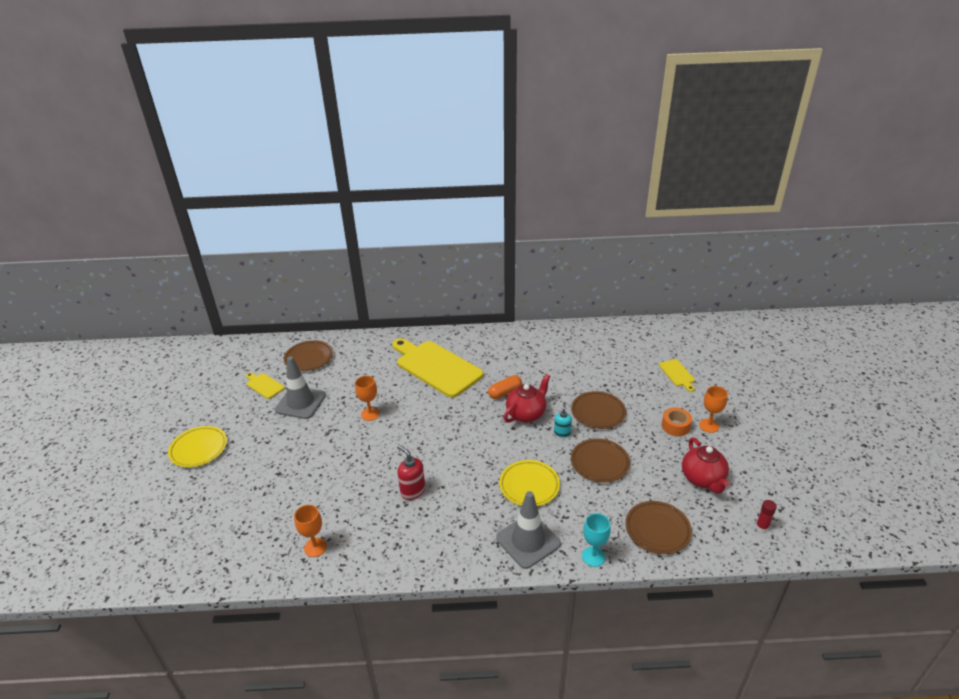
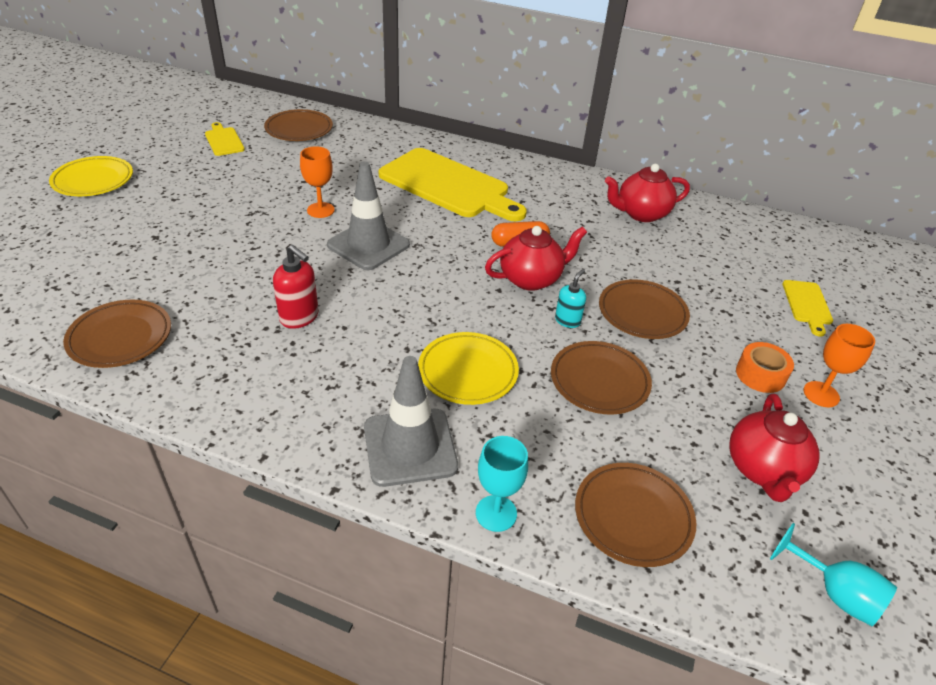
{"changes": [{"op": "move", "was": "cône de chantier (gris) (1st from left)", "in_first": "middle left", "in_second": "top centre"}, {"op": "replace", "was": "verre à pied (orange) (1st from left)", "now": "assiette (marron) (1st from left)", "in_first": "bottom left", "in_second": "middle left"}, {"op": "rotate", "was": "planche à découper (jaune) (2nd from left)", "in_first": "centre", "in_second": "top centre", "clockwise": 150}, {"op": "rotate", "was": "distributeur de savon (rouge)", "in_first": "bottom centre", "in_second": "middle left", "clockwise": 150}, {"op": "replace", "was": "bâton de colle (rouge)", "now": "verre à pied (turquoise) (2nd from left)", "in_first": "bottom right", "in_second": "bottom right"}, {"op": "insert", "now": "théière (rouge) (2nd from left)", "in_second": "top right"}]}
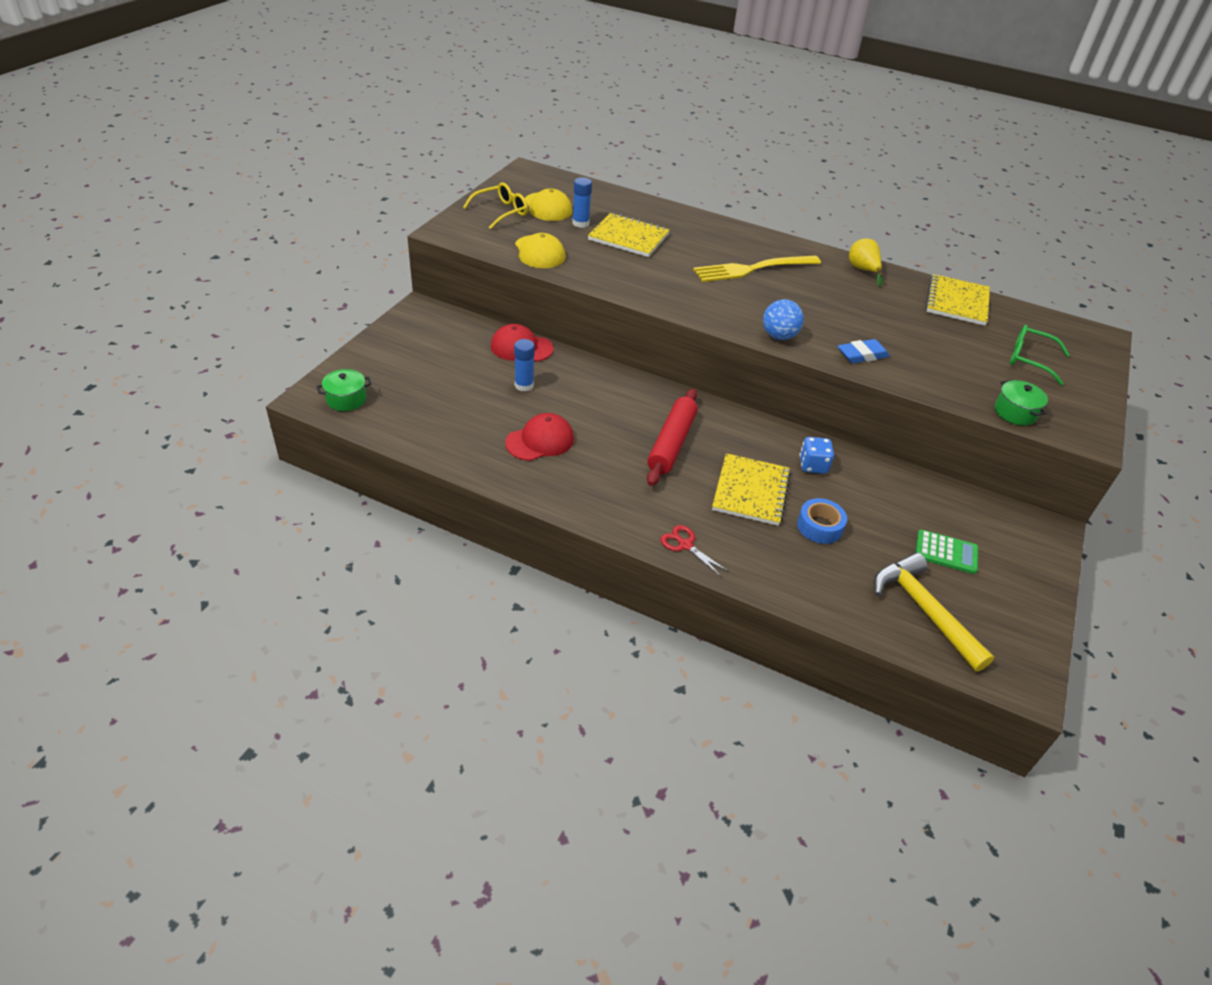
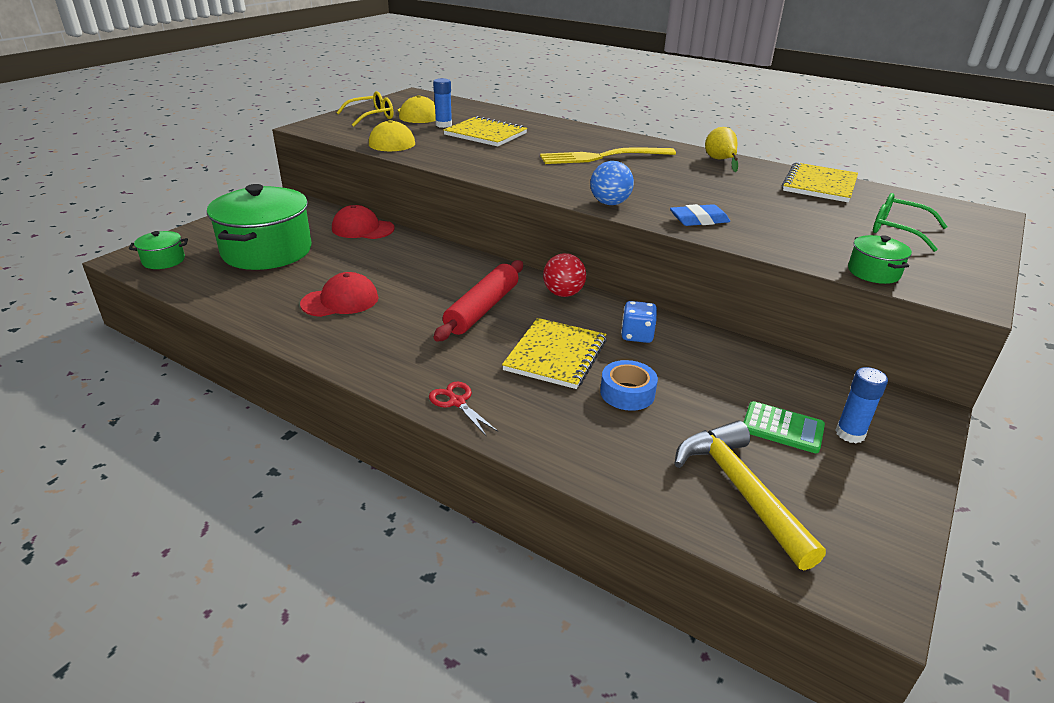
{"changes": [{"op": "move", "was": "bâton de colle (bleu) (1st from left in the first image)", "now": "bâton de colle (bleu) (2nd from left)", "in_first": "centre", "in_second": "middle right"}, {"op": "insert", "now": "marmite (vert) (2nd from left)", "in_second": "top left"}, {"op": "insert", "now": "balle (rouge)", "in_second": "centre"}]}
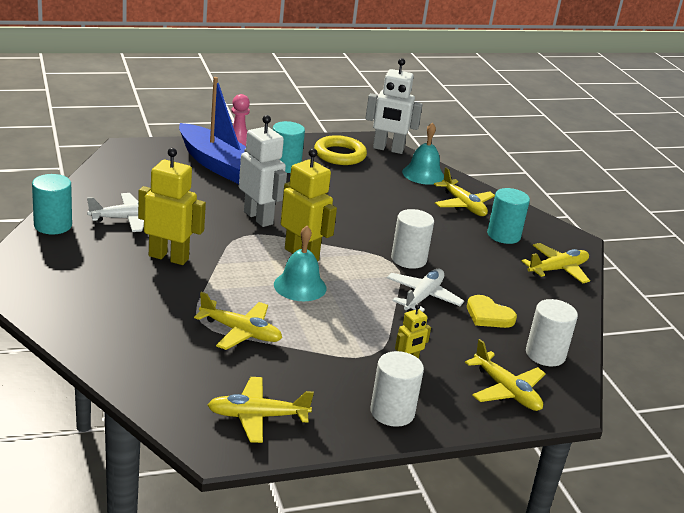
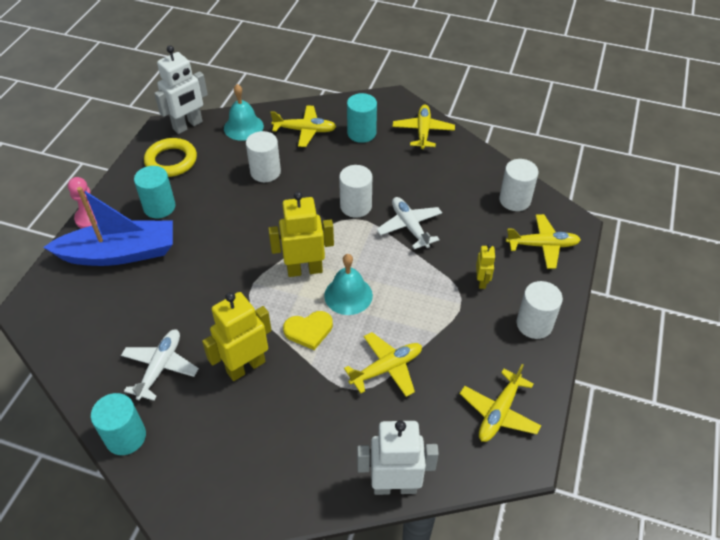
{"changes": [{"op": "move", "was": "robot (blanc) (1st from left in the first image)", "now": "robot (blanc) (2nd from left)", "in_first": "centre", "in_second": "bottom centre"}, {"op": "move", "was": "cœur (jaune)", "in_first": "middle right", "in_second": "centre"}, {"op": "insert", "now": "cylindre (blanc) (1st from left)", "in_second": "top centre"}]}
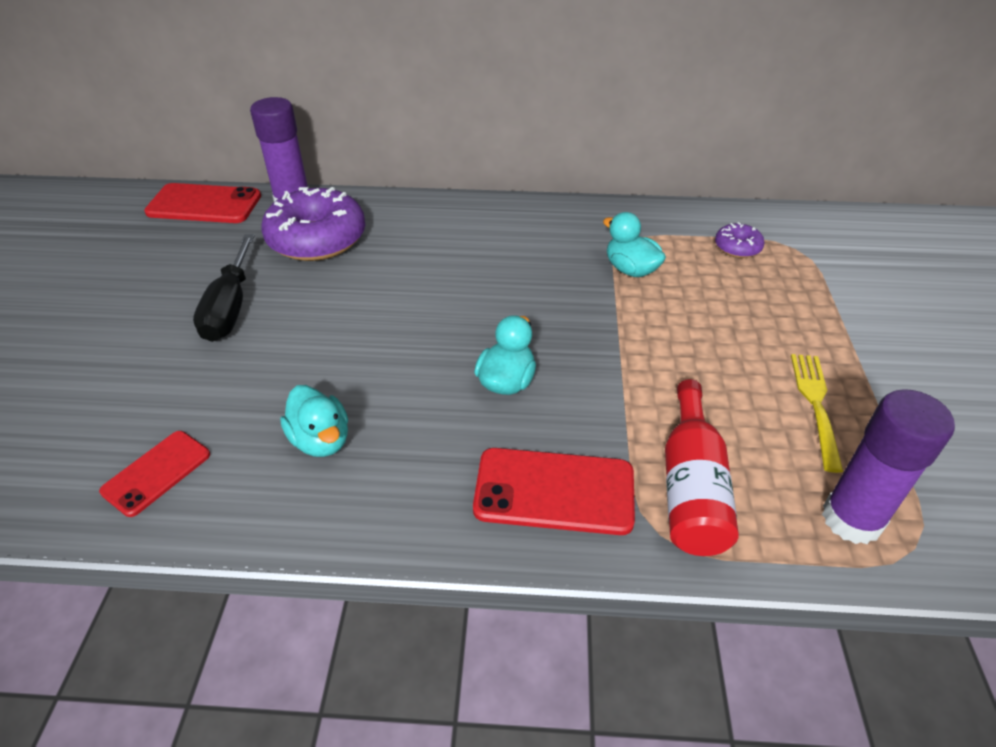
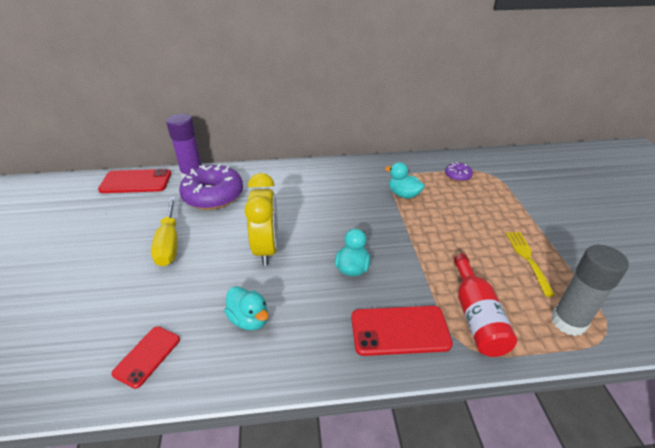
{"changes": [{"op": "recolor", "was": "tournevis (noir)", "now": "tournevis (jaune)", "in_first": "middle left", "in_second": "middle left"}, {"op": "recolor", "was": "bâton de colle (violet) (2nd from left)", "now": "bâton de colle (gris)", "in_first": "middle right", "in_second": "middle right"}, {"op": "insert", "now": "réveil (jaune)", "in_second": "centre"}]}
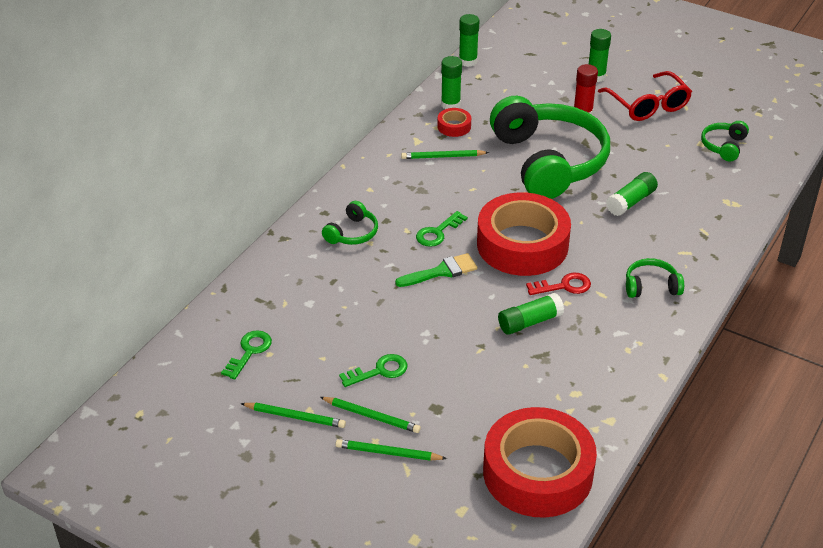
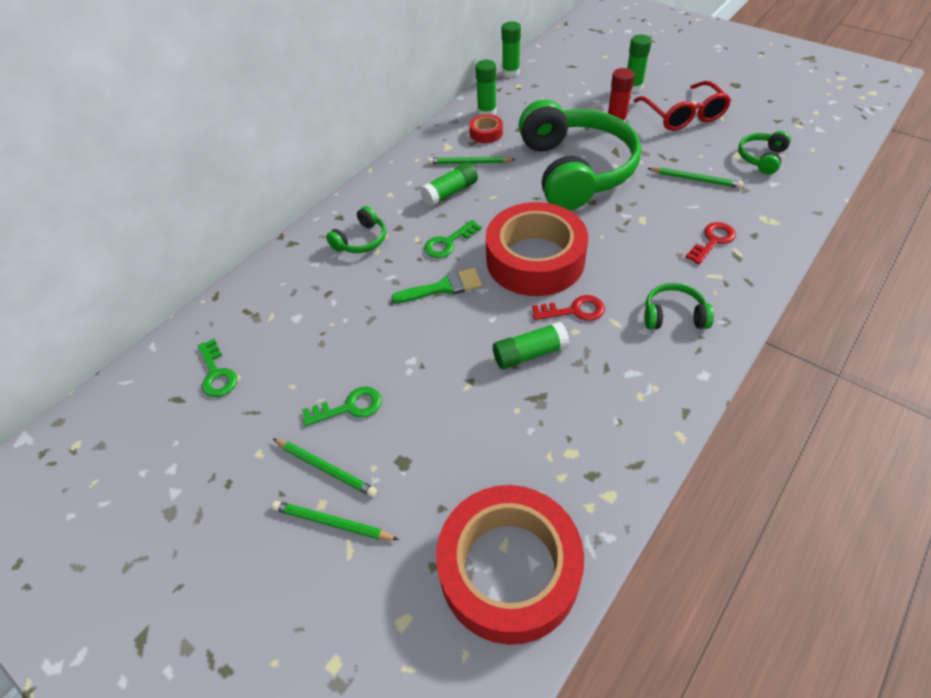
{"changes": [{"op": "rotate", "was": "clé (vert) (1st from left)", "in_first": "middle left", "in_second": "middle left", "clockwise": 120}, {"op": "move", "was": "crayon (vert) (1st from left in the first image)", "now": "crayon (vert) (4th from left)", "in_first": "bottom centre", "in_second": "top right"}, {"op": "move", "was": "bâton de colle (vert) (5th from left in the first image)", "now": "bâton de colle (vert) (1st from left)", "in_first": "middle right", "in_second": "top centre"}, {"op": "insert", "now": "clé (rouge) (2nd from left)", "in_second": "middle right"}]}
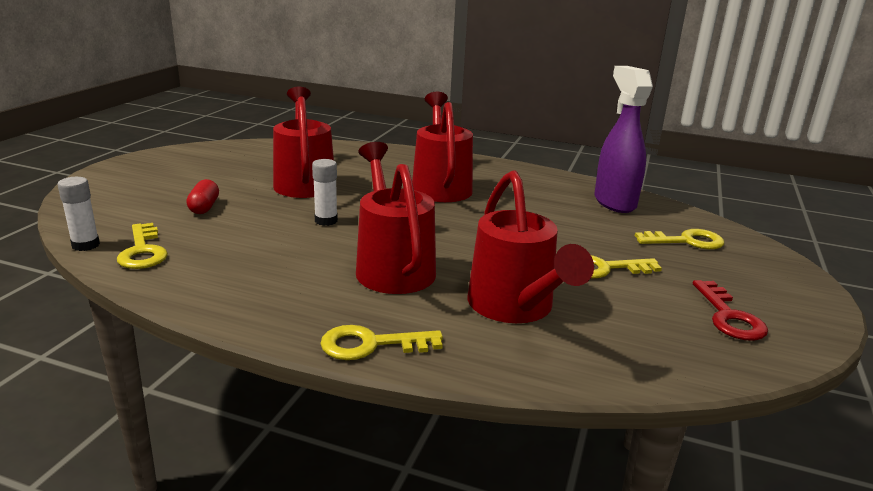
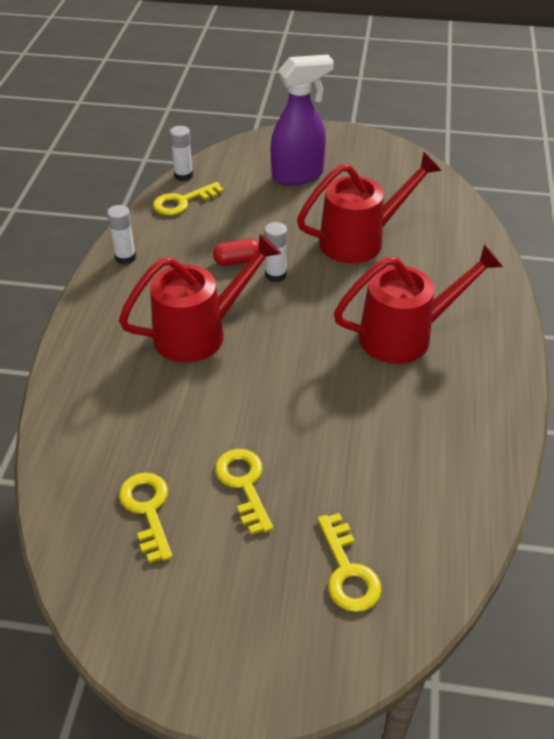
{"changes": [{"op": "move", "was": "gélule (rouge)", "in_first": "middle left", "in_second": "centre"}, {"op": "move", "was": "clé (jaune) (2nd from left in the first image)", "now": "clé (jaune) (1st from left)", "in_first": "bottom centre", "in_second": "bottom left"}, {"op": "delete", "was": "arrosoir (rouge) (4th from left)", "in_first": "centre"}, {"op": "move", "was": "vaporisateur (violet)", "in_first": "top right", "in_second": "top centre"}, {"op": "delete", "was": "clé (rouge)", "in_first": "middle right"}, {"op": "insert", "now": "bâton de colle (blanc) (1st from left)", "in_second": "top left"}]}
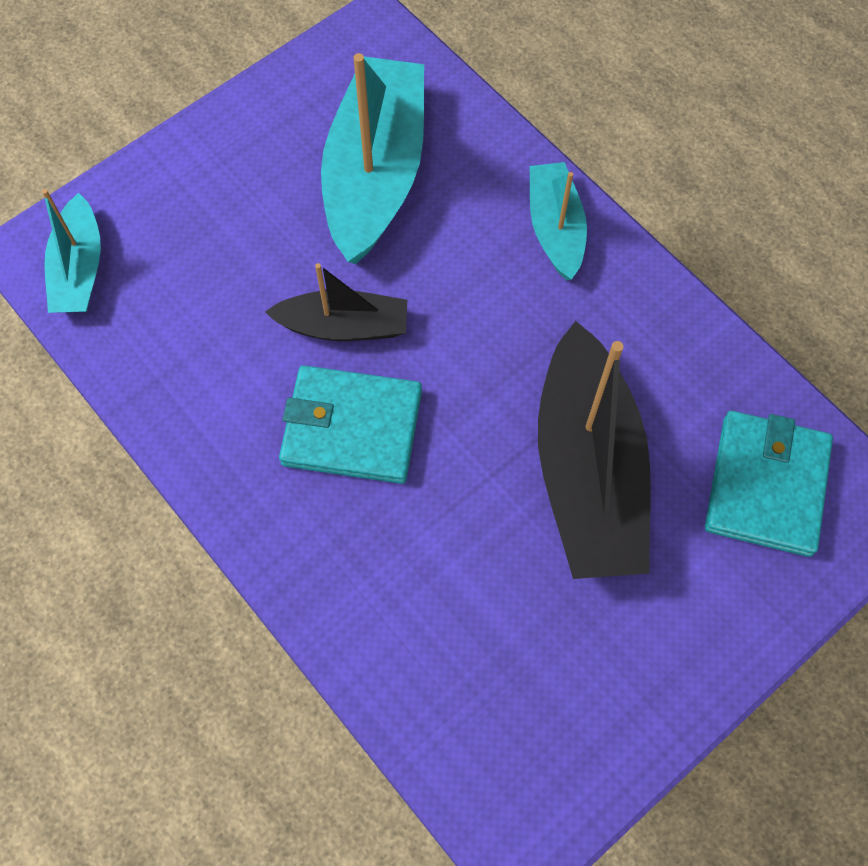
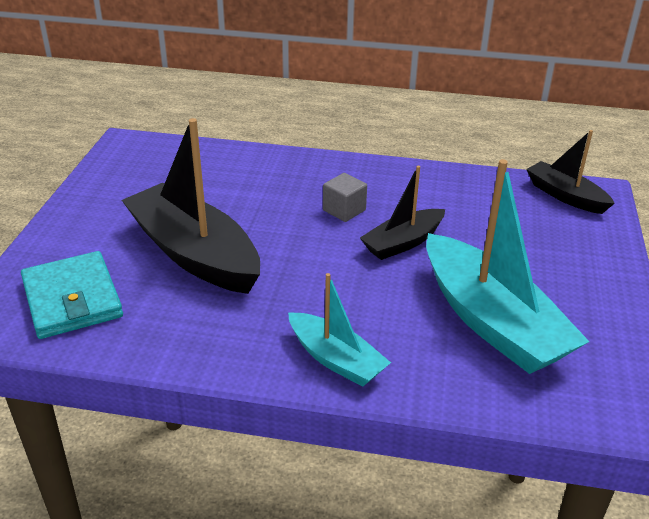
{"changes": [{"op": "recolor", "was": "bateau (turquoise) (1st from left)", "now": "bateau (noir) (3rd from left)", "in_first": "top left", "in_second": "top right"}, {"op": "replace", "was": "portefeuille (turquoise) (1st from left)", "now": "cube (gris)", "in_first": "centre", "in_second": "centre"}]}
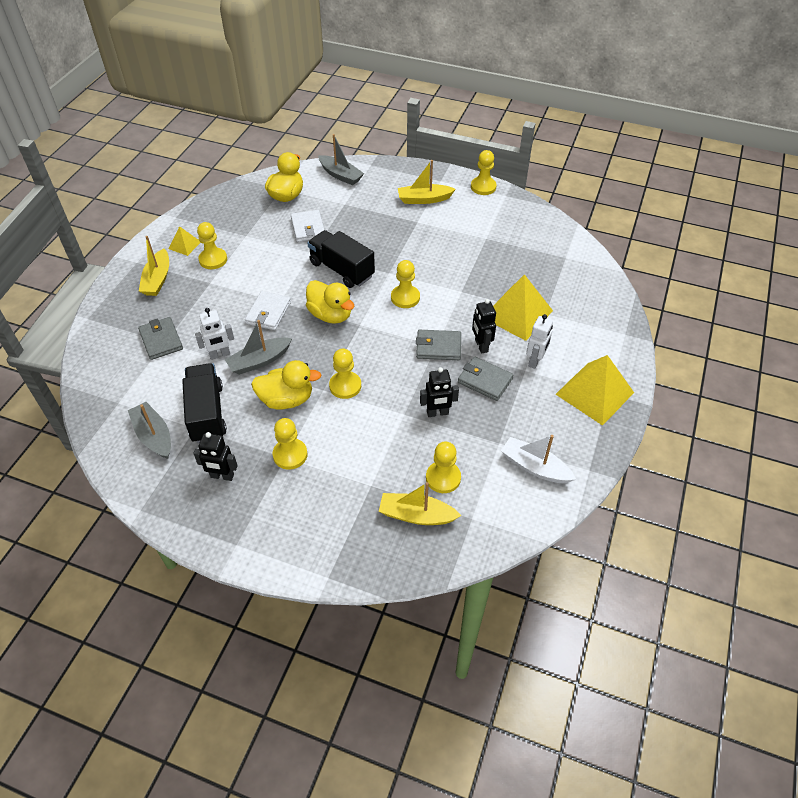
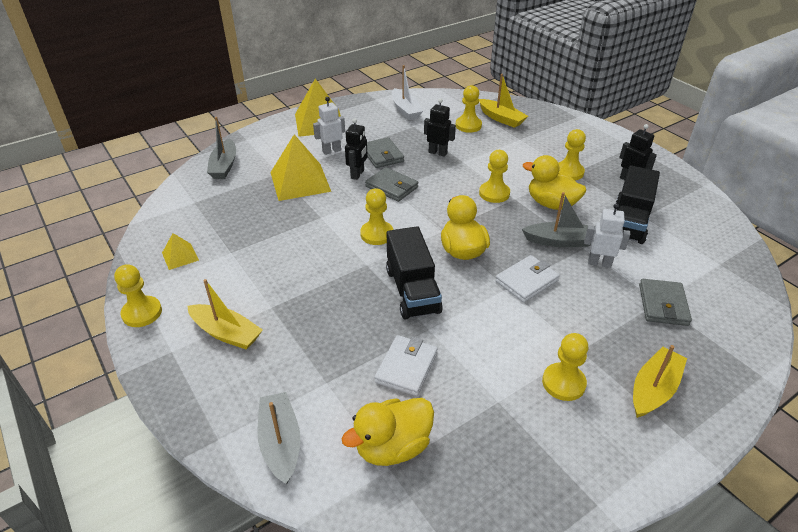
{"changes": [{"op": "move", "was": "bateau (gris) (1st from left)", "in_first": "middle left", "in_second": "top left"}, {"op": "move", "was": "pyramide (jaune) (1st from left)", "in_first": "top left", "in_second": "middle left"}]}
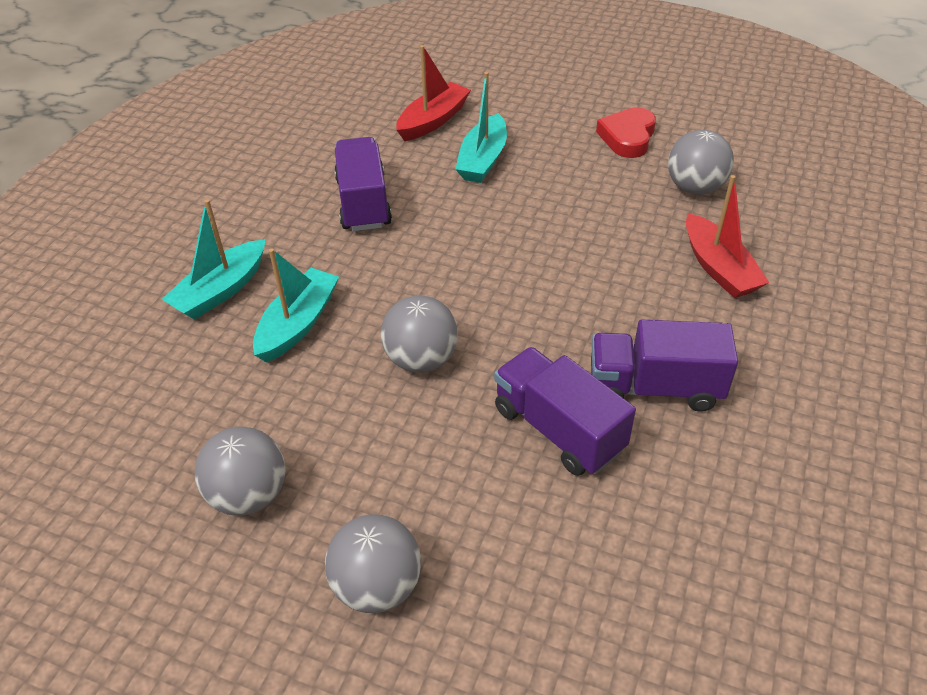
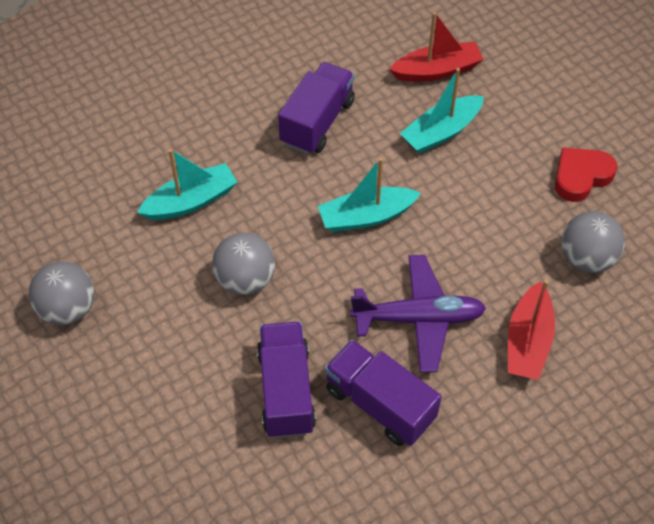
{"changes": [{"op": "move", "was": "bateau (turquoise) (1st from left in the first image)", "now": "bateau (turquoise) (2nd from left)", "in_first": "middle left", "in_second": "centre"}, {"op": "delete", "was": "balle (gris) (2nd from left)", "in_first": "bottom centre"}, {"op": "insert", "now": "avion (violet)", "in_second": "centre"}]}
